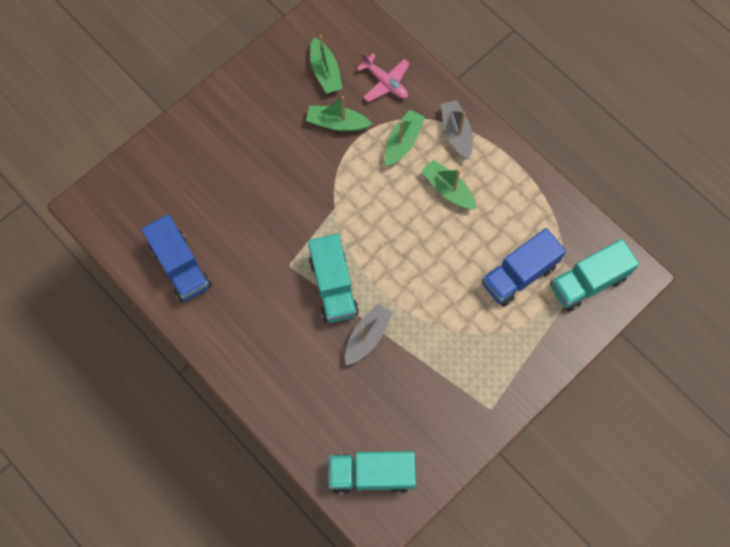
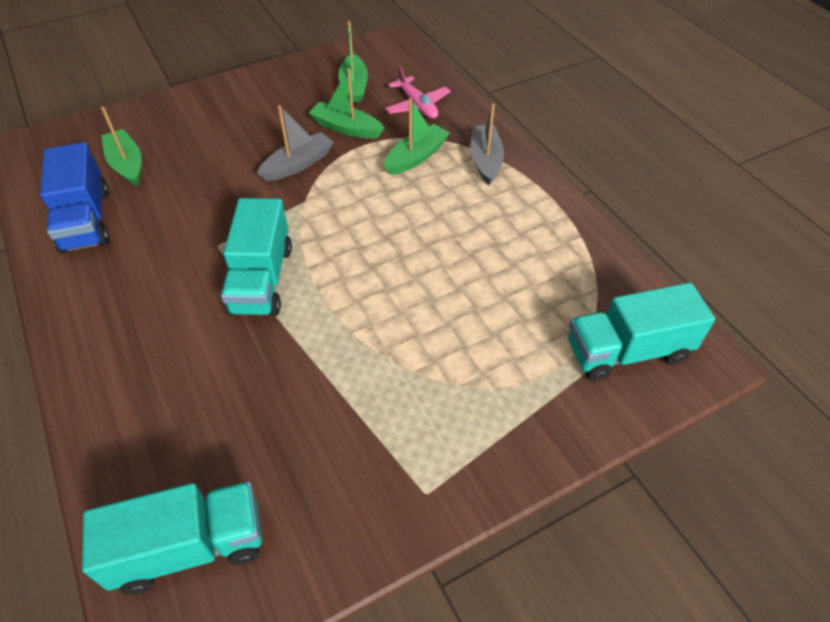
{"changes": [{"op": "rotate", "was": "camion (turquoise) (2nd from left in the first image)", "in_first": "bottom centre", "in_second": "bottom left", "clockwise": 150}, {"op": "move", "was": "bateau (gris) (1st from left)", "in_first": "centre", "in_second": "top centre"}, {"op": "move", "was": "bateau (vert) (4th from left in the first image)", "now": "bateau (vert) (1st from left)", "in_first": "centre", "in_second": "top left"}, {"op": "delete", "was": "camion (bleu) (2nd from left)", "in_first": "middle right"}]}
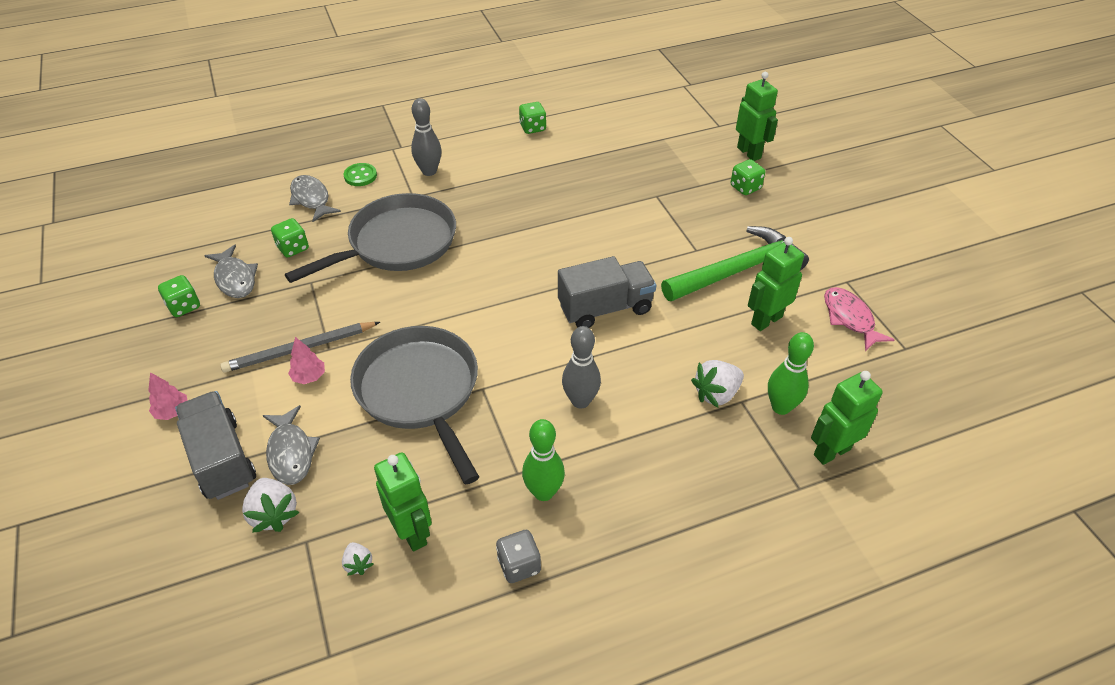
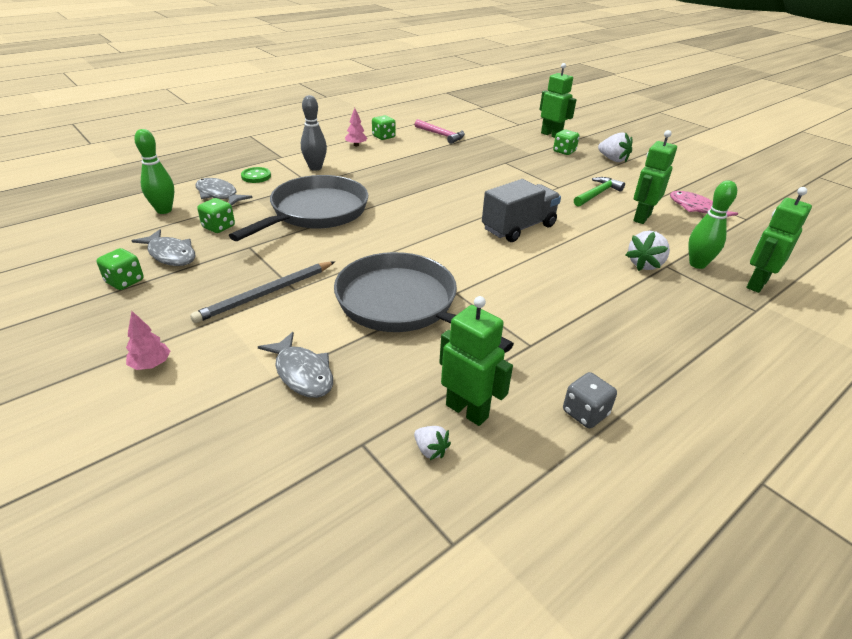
{"changes": [{"op": "delete", "was": "camion (gris) (1st from left)", "in_first": "middle left"}, {"op": "move", "was": "fraise (blanc) (1st from left in the first image)", "now": "fraise (blanc) (2nd from left)", "in_first": "bottom left", "in_second": "top right"}, {"op": "move", "was": "arbre (rose) (2nd from left)", "in_first": "middle left", "in_second": "top centre"}, {"op": "move", "was": "quille (vert) (1st from left)", "in_first": "bottom centre", "in_second": "top left"}, {"op": "delete", "was": "quille (gris) (2nd from left)", "in_first": "centre"}, {"op": "resize", "was": "marteau (vert)", "in_first": "centre", "in_second": "top right", "ratio": 0.57}, {"op": "insert", "now": "marteau (rose)", "in_second": "top centre"}]}
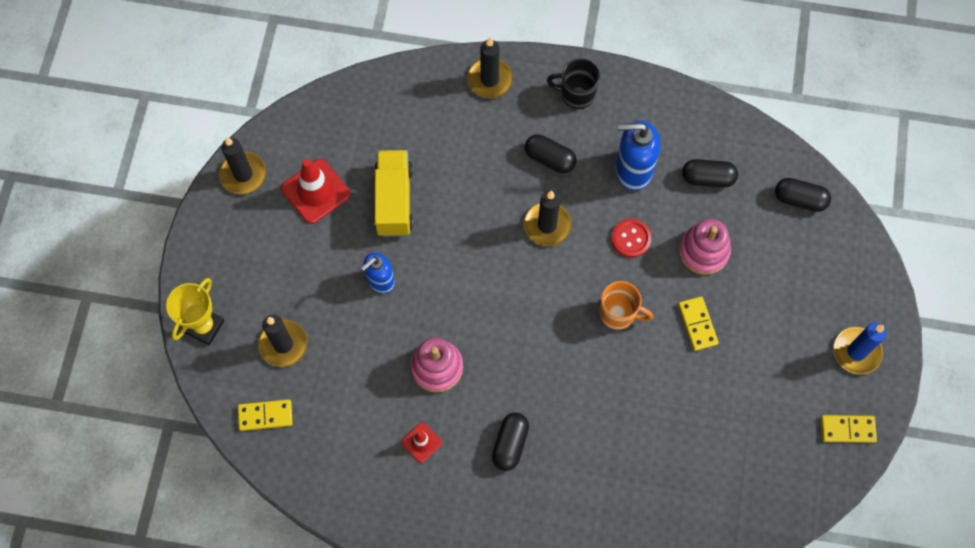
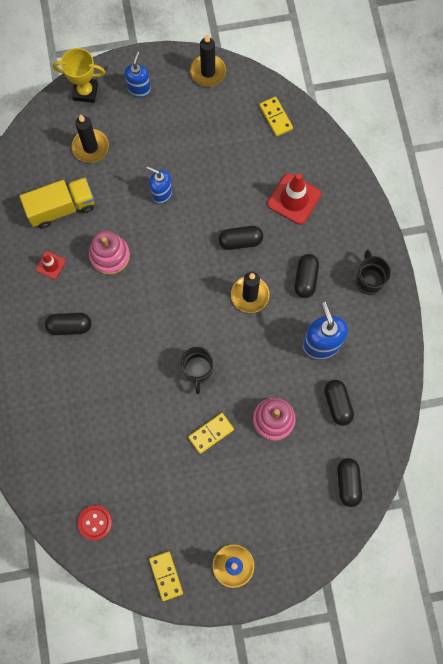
{"changes": [{"op": "move", "was": "domino (jaune) (1st from left in the first image)", "now": "domino (jaune) (3rd from left)", "in_first": "bottom left", "in_second": "top centre"}, {"op": "move", "was": "cône de chantier (rouge) (1st from left in the first image)", "now": "cône de chantier (rouge) (2nd from left)", "in_first": "middle left", "in_second": "top centre"}, {"op": "move", "was": "camion (jaune)", "in_first": "centre", "in_second": "top left"}, {"op": "delete", "was": "bougie (noir) (3rd from left)", "in_first": "top centre"}, {"op": "recolor", "was": "tasse (orange)", "now": "tasse (noir) (1st from left)", "in_first": "centre", "in_second": "centre"}, {"op": "move", "was": "bouton (rouge)", "in_first": "centre", "in_second": "bottom left"}, {"op": "insert", "now": "distributeur de savon (bleu) (1st from left)", "in_second": "top left"}, {"op": "insert", "now": "gélule (noir) (2nd from left)", "in_second": "centre"}]}
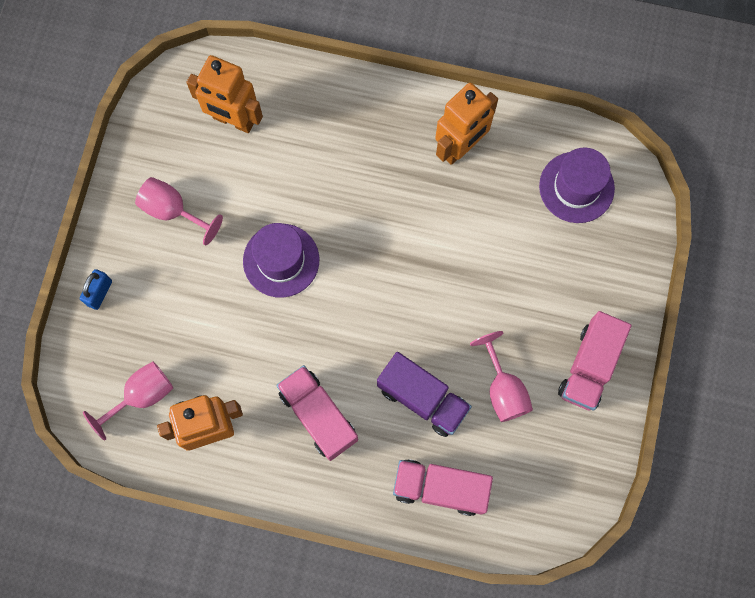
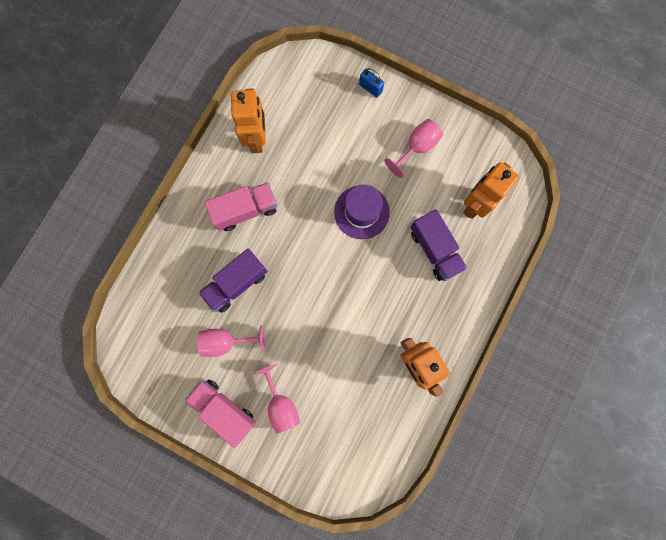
{"changes": [{"op": "move", "was": "verre à pied (rose) (1st from left in the first image)", "now": "verre à pied (rose) (2nd from left)", "in_first": "bottom left", "in_second": "bottom centre"}, {"op": "delete", "was": "camion (rose) (2nd from left)", "in_first": "bottom centre"}, {"op": "delete", "was": "chapeau (violet) (2nd from left)", "in_first": "top right"}, {"op": "insert", "now": "camion (violet) (2nd from left)", "in_second": "centre"}]}
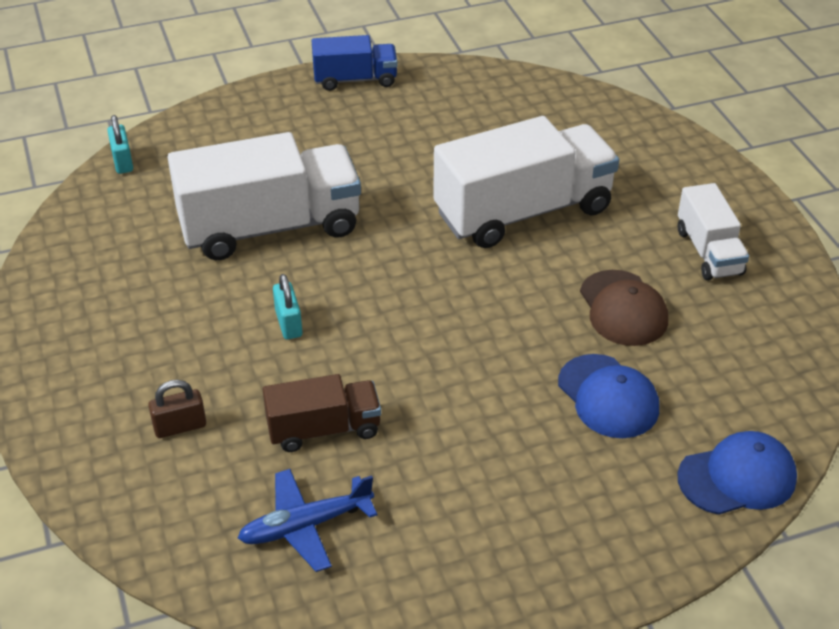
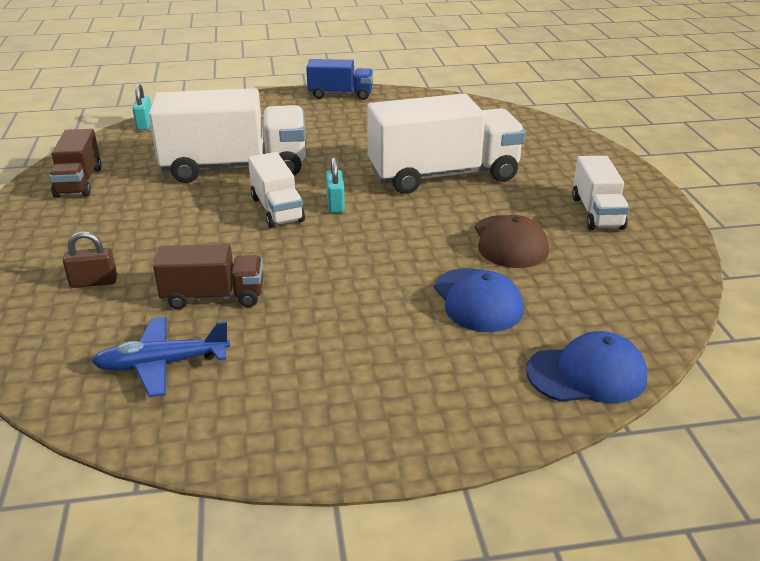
{"changes": [{"op": "move", "was": "cadenas (turquoise) (2nd from left)", "in_first": "centre", "in_second": "top centre"}, {"op": "insert", "now": "camion (marron) (1st from left)", "in_second": "top left"}, {"op": "insert", "now": "camion (blanc) (2nd from left)", "in_second": "centre"}]}
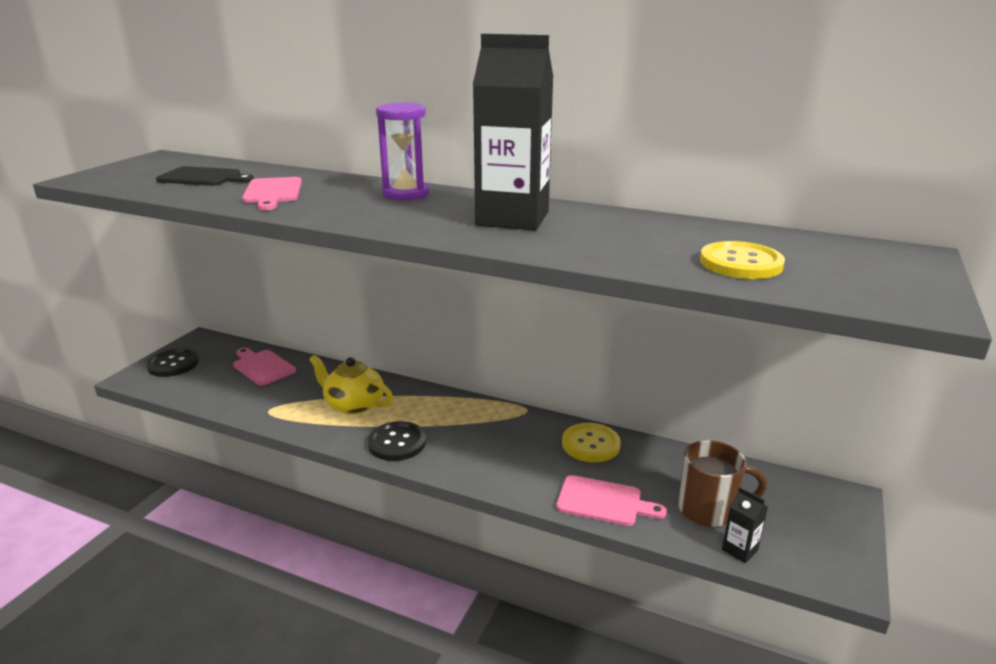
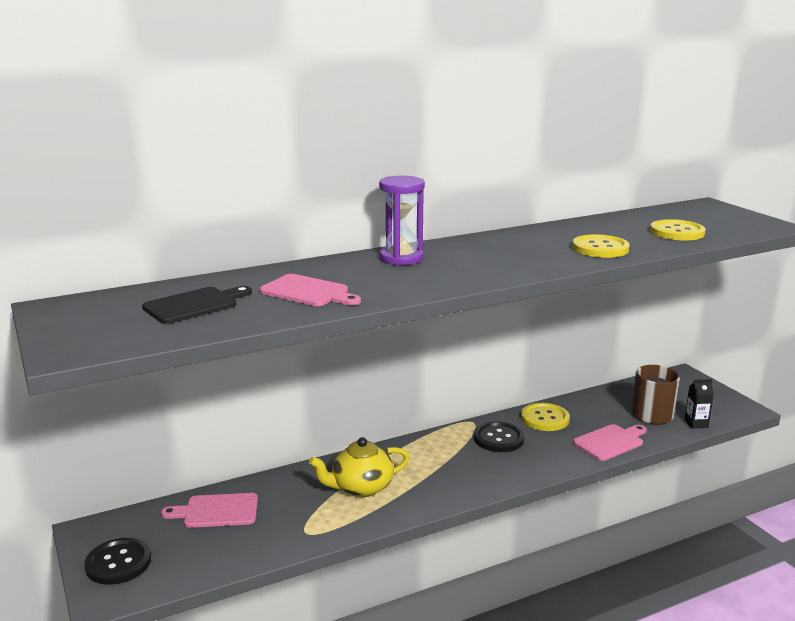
{"changes": [{"op": "move", "was": "bouton (noir) (2nd from left)", "in_first": "centre", "in_second": "bottom centre"}, {"op": "delete", "was": "brique de lait (noir) (1st from left)", "in_first": "top centre"}, {"op": "insert", "now": "bouton (jaune) (2nd from left)", "in_second": "middle right"}]}
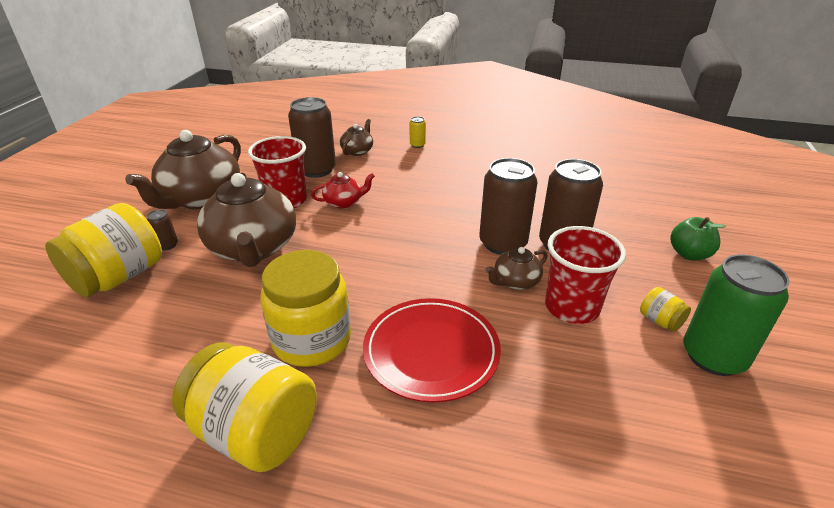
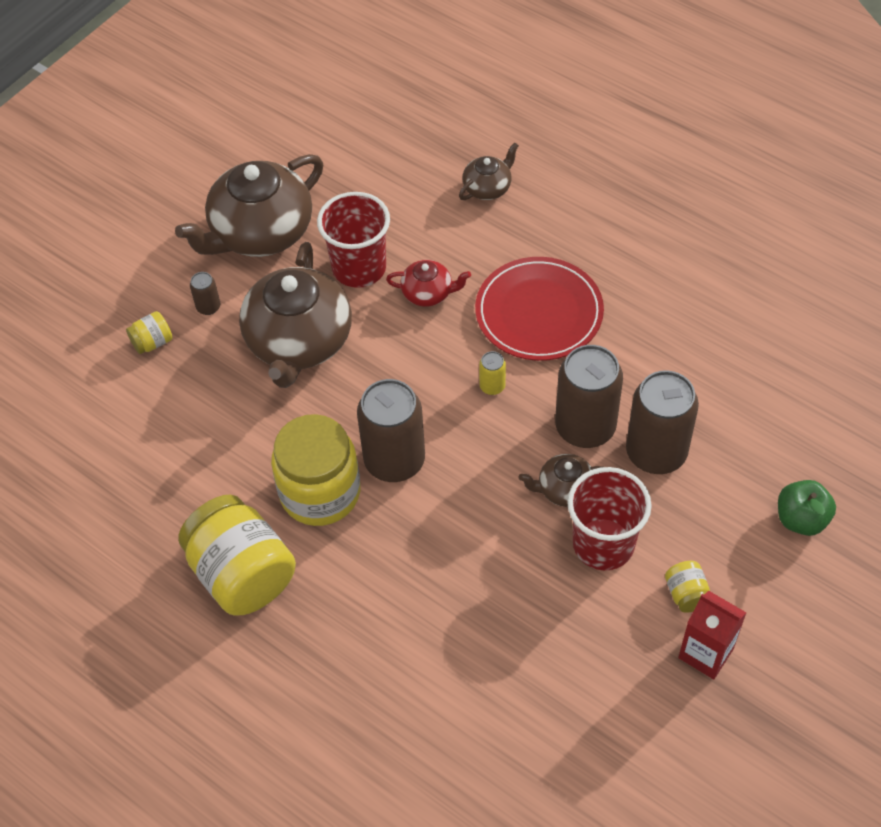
{"changes": [{"op": "resize", "was": "bocal (jaune) (1st from left)", "in_first": "middle left", "in_second": "middle left", "ratio": 0.43}, {"op": "move", "was": "canette (marron) (2nd from left)", "in_first": "top centre", "in_second": "centre"}, {"op": "move", "was": "assiette (rouge)", "in_first": "bottom centre", "in_second": "centre"}, {"op": "move", "was": "canette (jaune)", "in_first": "top centre", "in_second": "centre"}, {"op": "replace", "was": "canette (vert)", "now": "brique de lait (rouge)", "in_first": "middle right", "in_second": "bottom right"}]}
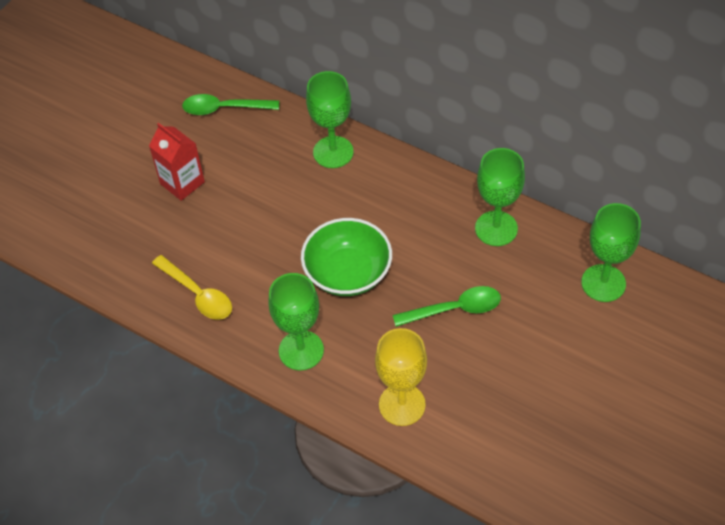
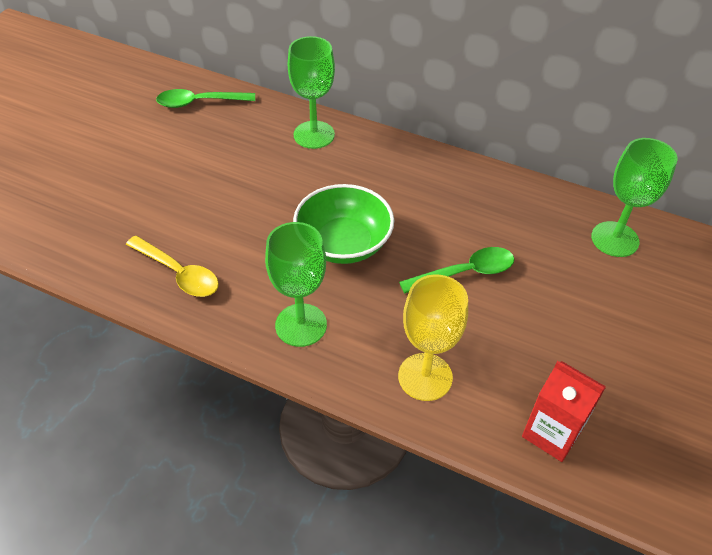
{"changes": [{"op": "move", "was": "brique de lait (rouge)", "in_first": "top left", "in_second": "bottom right"}, {"op": "delete", "was": "verre à pied (vert) (3rd from left)", "in_first": "middle right"}]}
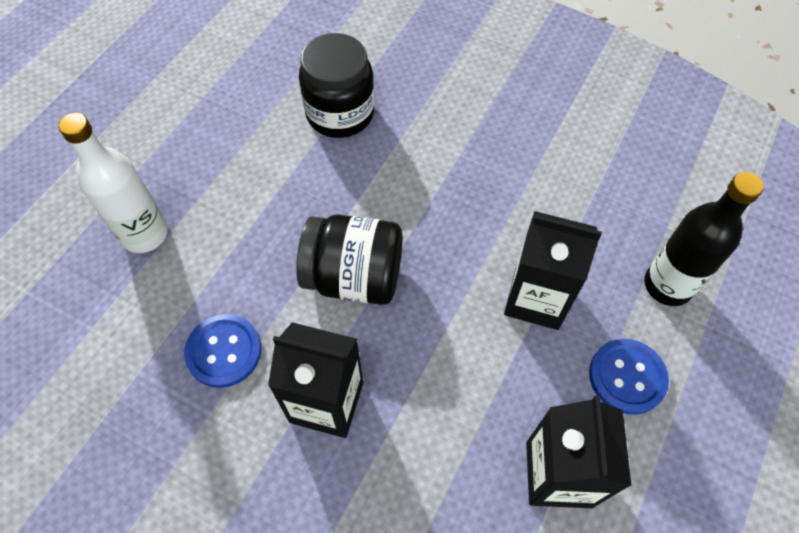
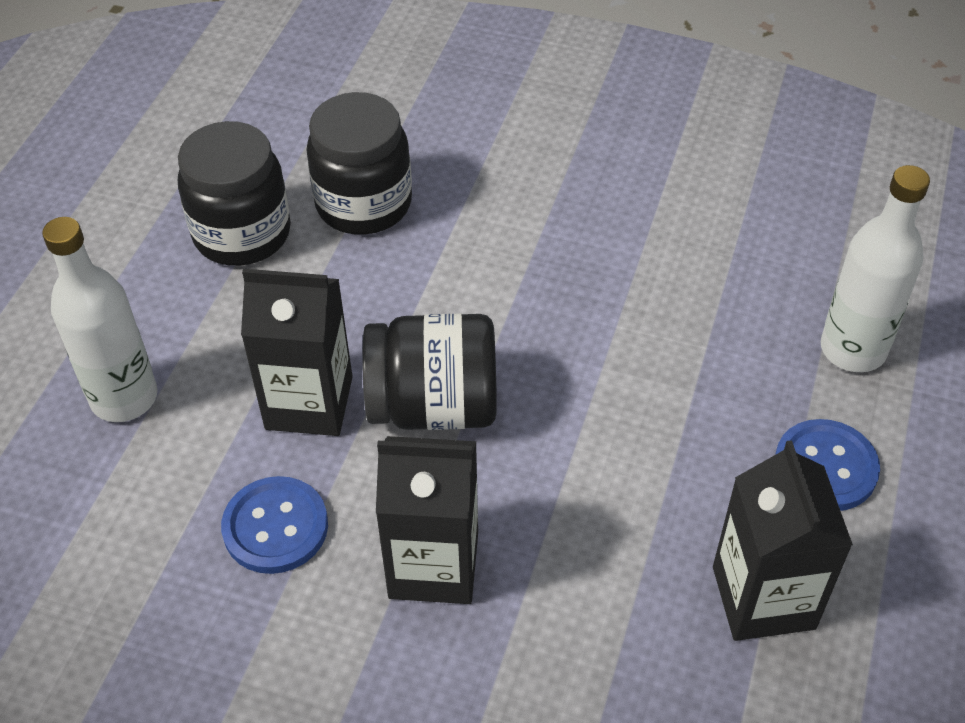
{"changes": [{"op": "move", "was": "brique de lait (noir) (2nd from left in the first image)", "now": "brique de lait (noir) (1st from left)", "in_first": "middle right", "in_second": "middle left"}, {"op": "recolor", "was": "bouteille (noir)", "now": "bouteille (blanc) (2nd from left)", "in_first": "middle right", "in_second": "middle right"}, {"op": "insert", "now": "bocal (noir) (1st from left)", "in_second": "top left"}]}
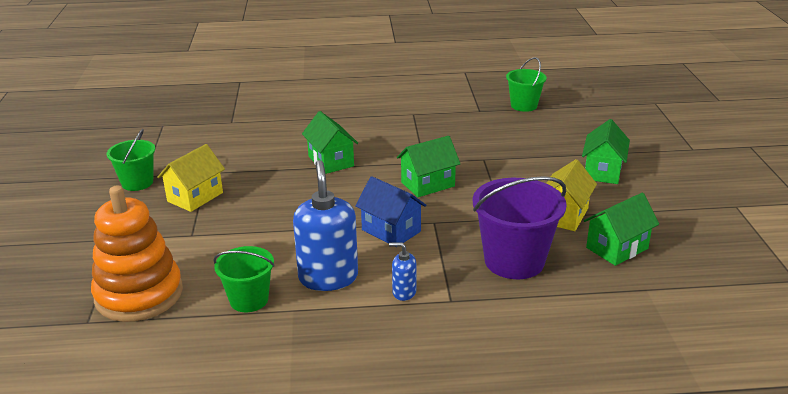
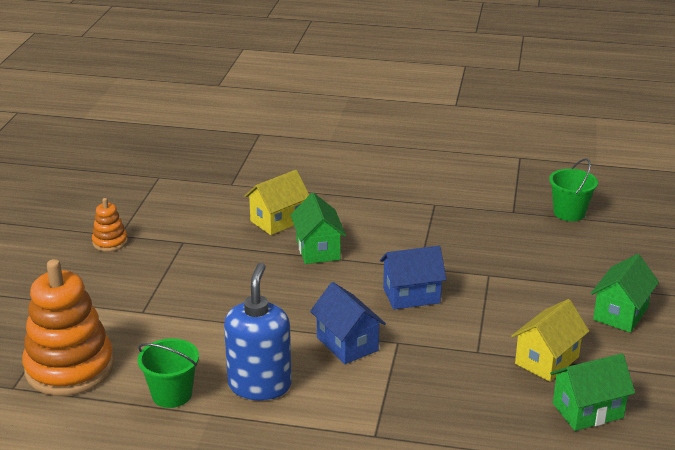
{"changes": [{"op": "replace", "was": "seau (vert) (1st from left)", "now": "jouet à empiler (orange) (2nd from left)", "in_first": "middle left", "in_second": "middle left"}, {"op": "move", "was": "maison (jaune) (1st from left)", "in_first": "middle left", "in_second": "centre"}, {"op": "delete", "was": "distributeur de savon (bleu) (2nd from left)", "in_first": "bottom centre"}, {"op": "recolor", "was": "maison (vert) (2nd from left)", "now": "maison (bleu) (2nd from left)", "in_first": "centre", "in_second": "centre"}, {"op": "delete", "was": "seau (violet)", "in_first": "centre"}]}
